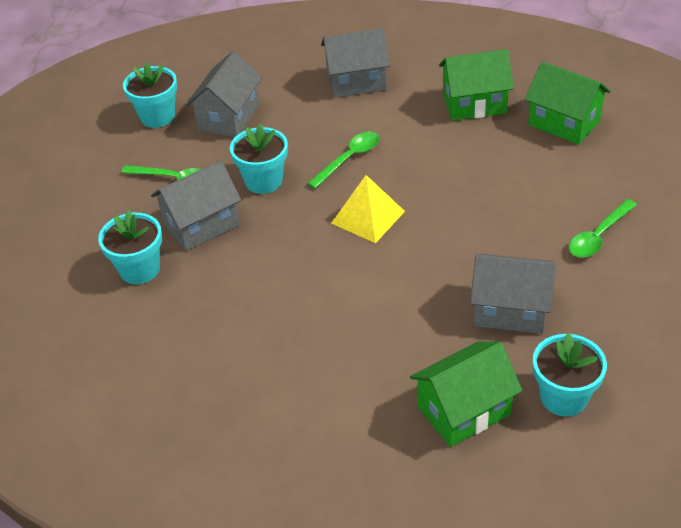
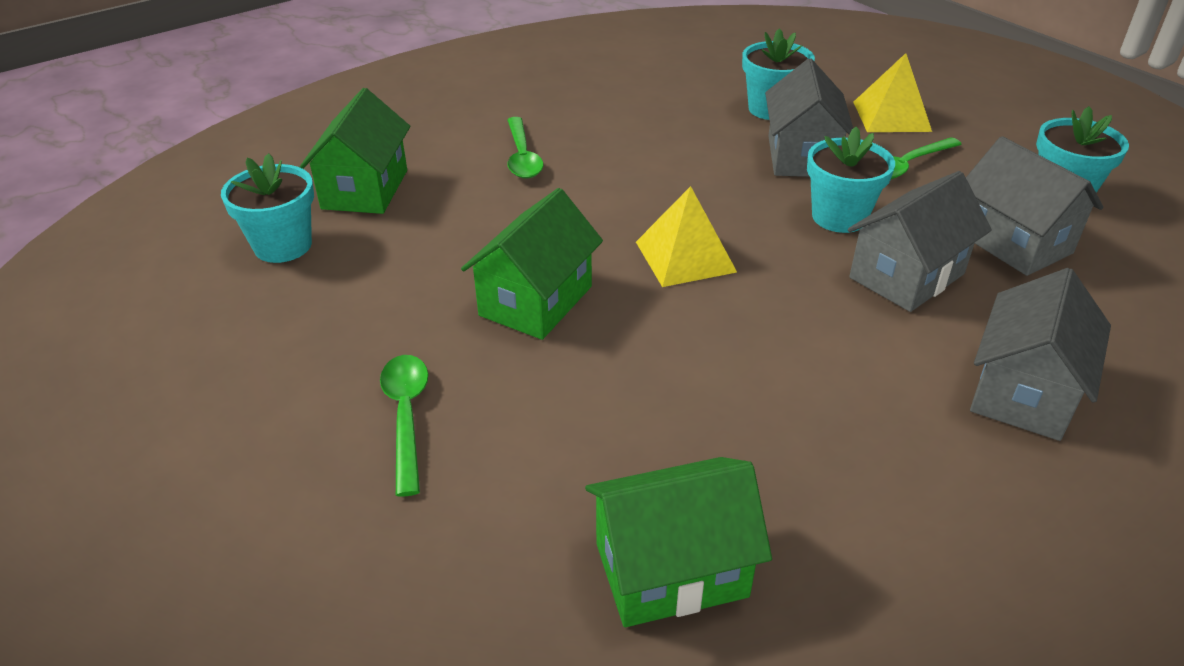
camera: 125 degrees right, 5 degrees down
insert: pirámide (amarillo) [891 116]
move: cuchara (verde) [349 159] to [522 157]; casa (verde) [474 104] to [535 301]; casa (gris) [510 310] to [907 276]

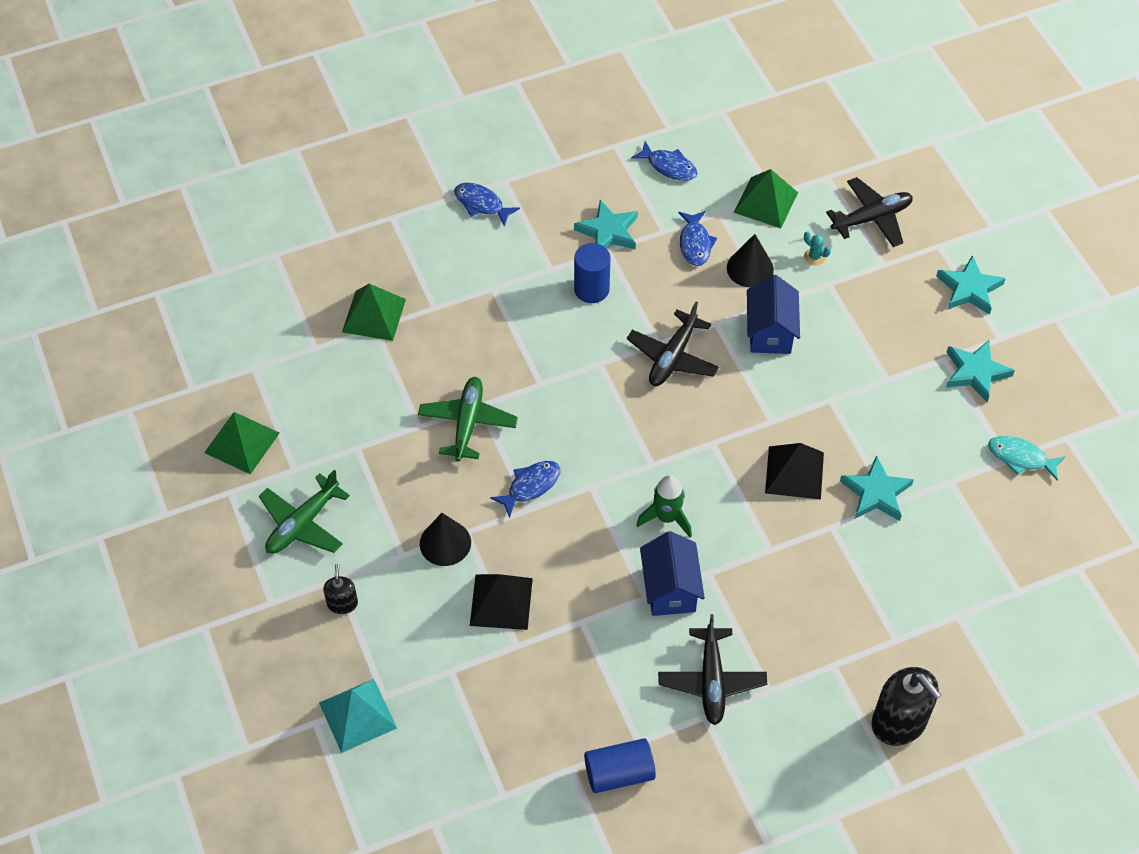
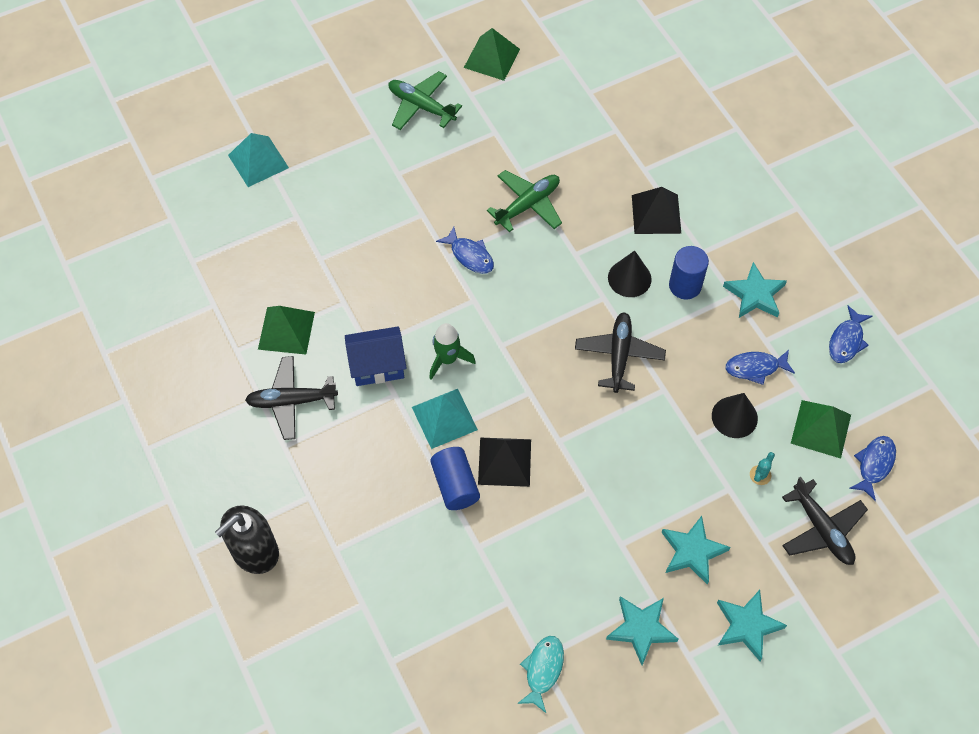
camera: 85 degrees right, 5 degrees up
delete: dispensador de jabón (negro) [342 603]; casa (azul) [770 332]
insert: pirámide (turquesa) [444 418]
move: pirámide (verde) [374 315] to [286 330]; cono (negro) [445 543] to [629 278]; pez (azul) [481 204] to [874 465]; pirámide (negro) [501 601] to [656 214]; cilindro (azul) [619 773] to [455 485]; estrella (turquesa) [876 493] to [692 551]
rotate: avión (verde) [468 423] = [528 205] 45 degrees counterclockwise; avión (negro) [672 357] = [619 355] 75 degrees clockwise

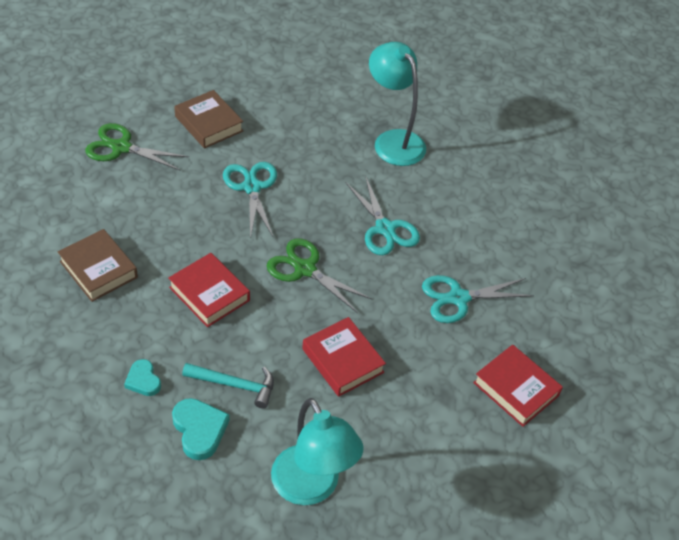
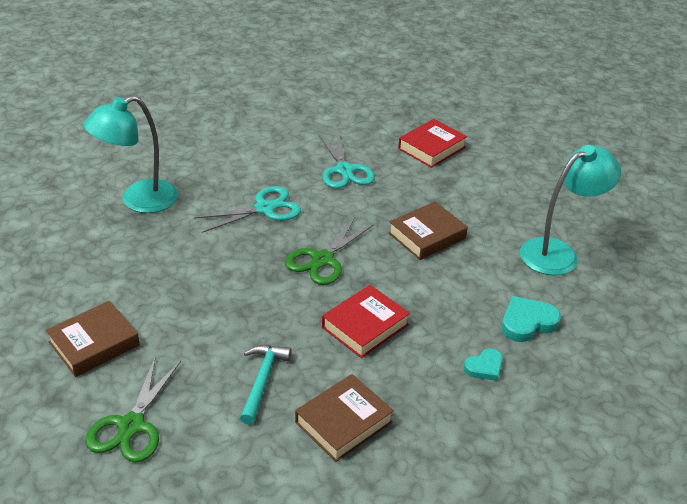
camera: 90 degrees left, 10 degrees down
delete: tijeras (turquesa) [251 187]
move: martillo (turquesa) [235 385] to [262 380]
recolor: libro (rojo) [342 361] to libro (marrón) [427 236]

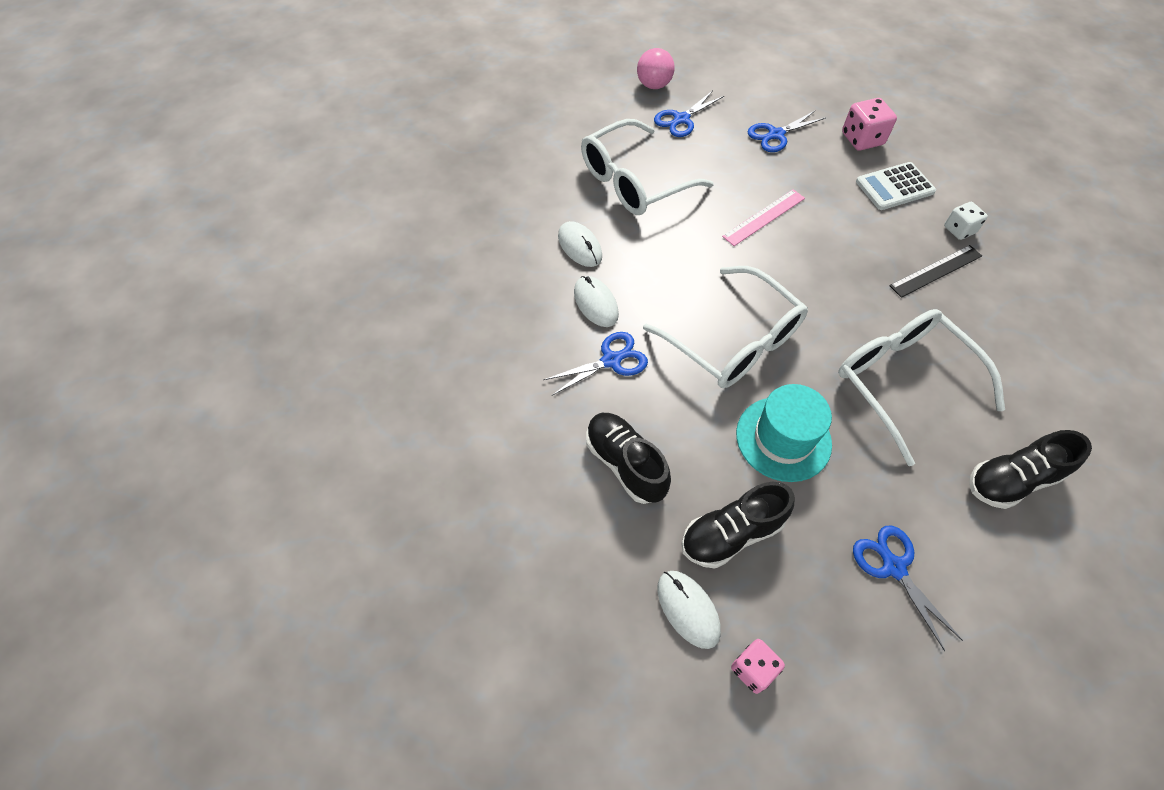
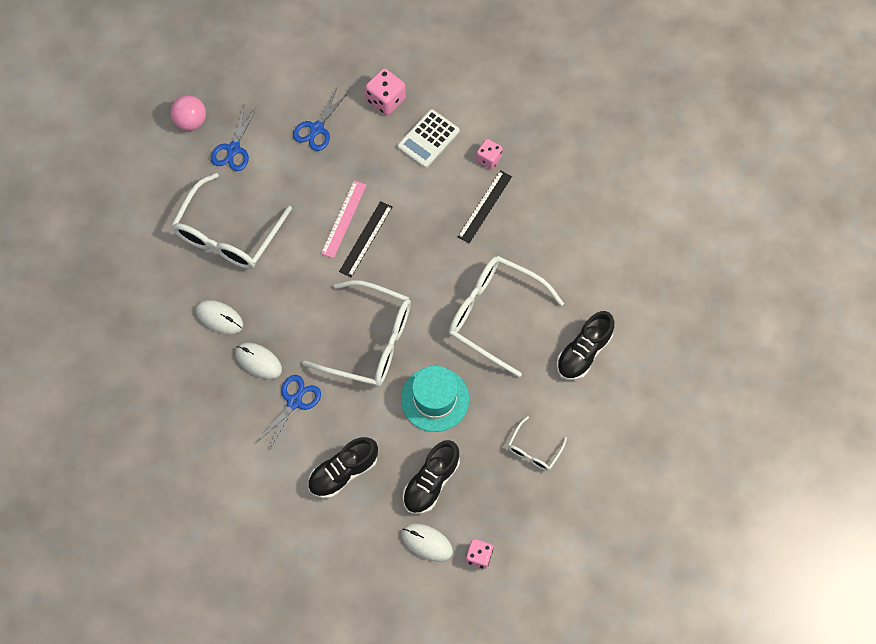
camera: 30 degrees left, 10 degrees up
insert: regla (negro) [365 239]
replace: tijeras (azul) [893 567] to gafas (blanco) [533 450]
recolor: dado (blanco) [959 230] to dado (rosa) [488 159]
rotate: zapato (negro) [625 464] = [343 472] 60 degrees counterclockwise

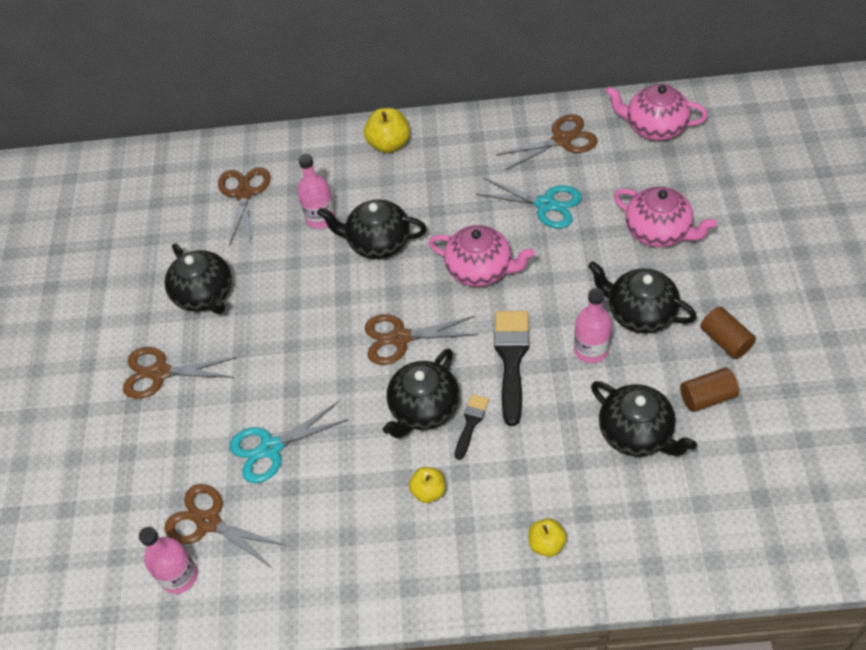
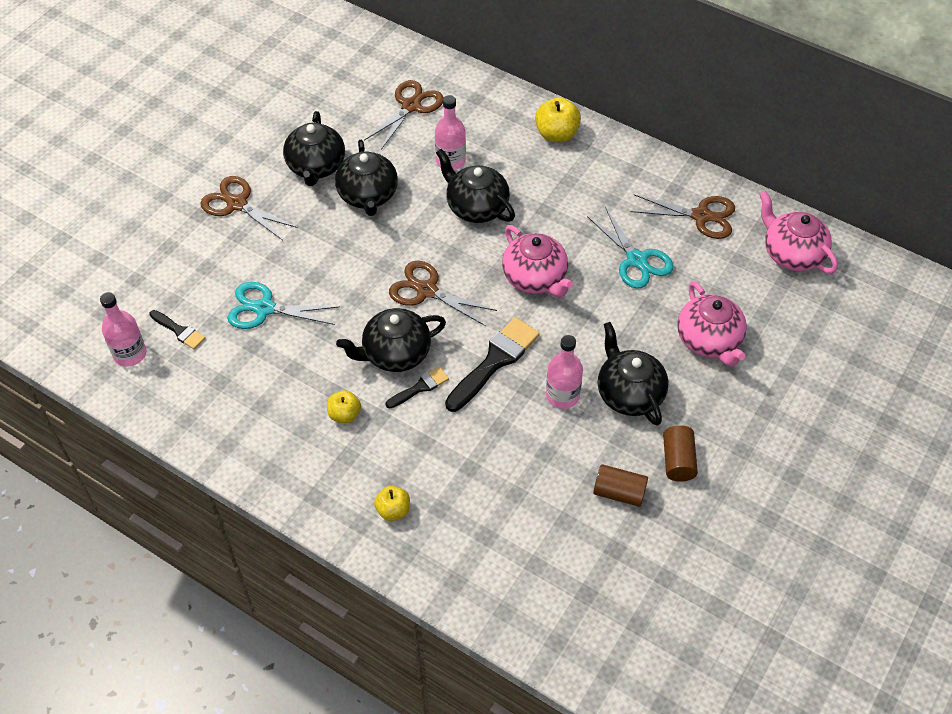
camera: 30 degrees right, 0 degrees up
move: tetera (negro) [636 433] to [368 196]
replace: tijeras (marrón) [208 522] to pincel (negro) [179 331]

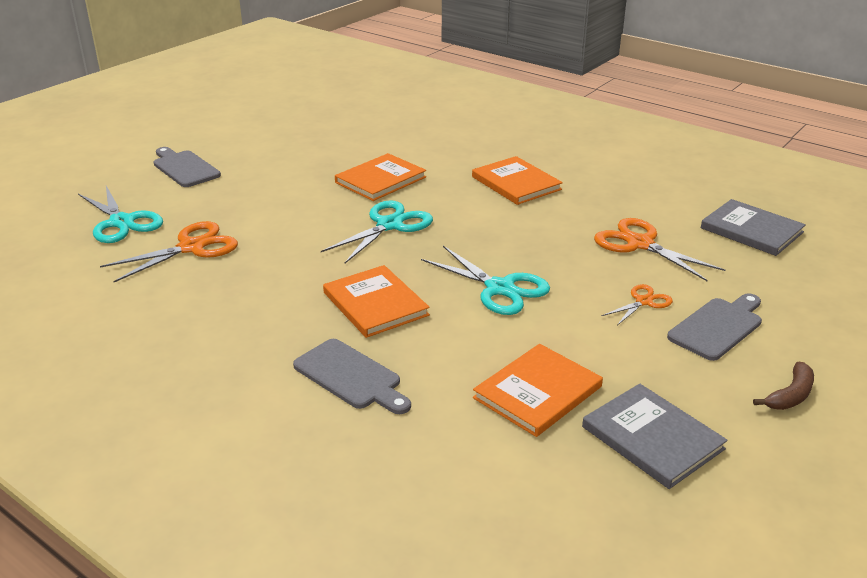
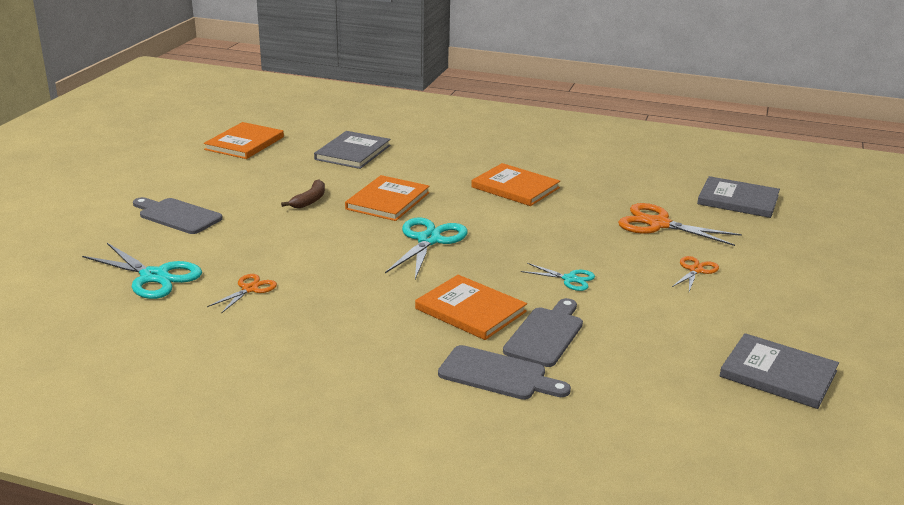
camera: 20 degrees left, 5 degrees down
insert: libro (gris) [352 152]
move: libro (naranja) [538 392] to [245 143]; tabla de cortar (gris) [717 327] to [545 334]; plátano (marrón) [790 395] to [309 200]
resize: tijeras (naranja) [191 247] = [250 289] x0.56; tijeras (turquesa) [499 288] = [569 279] x0.56

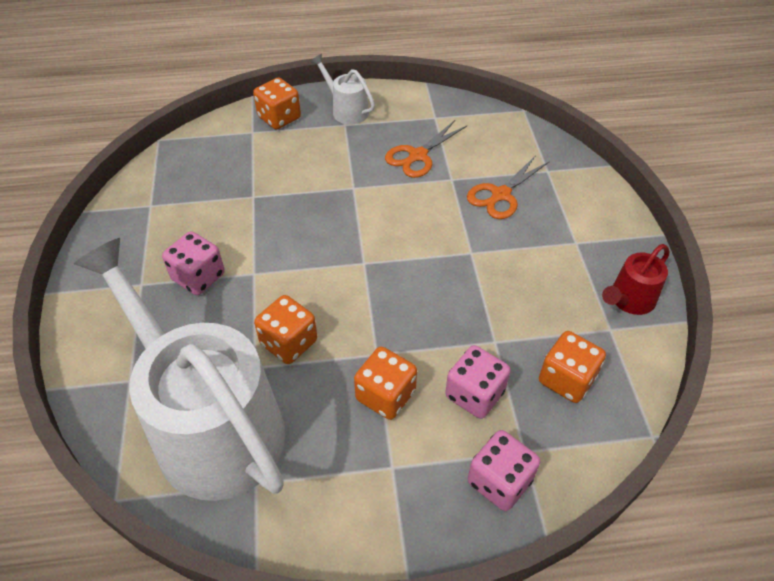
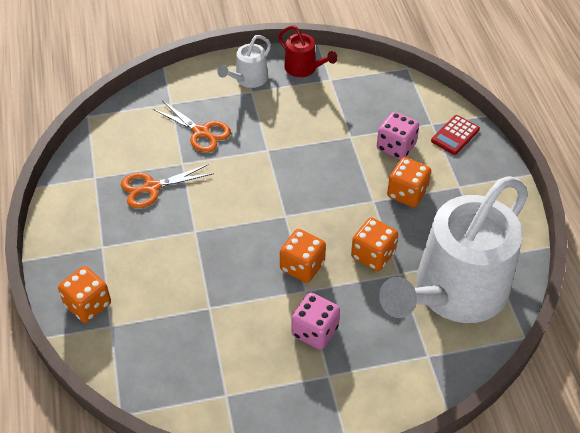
camera: 95 degrees left, 0 degrees up
move: regadera (blanco) [346 110] to [248 79]; dado (naranja) [566 379] to [302 266]
replace: dado (rosa) [499 481] to calculadora (rojo) [455 135]
rotate: tijeras (naranja) [417 156] = [151 188] 120 degrees clockwise

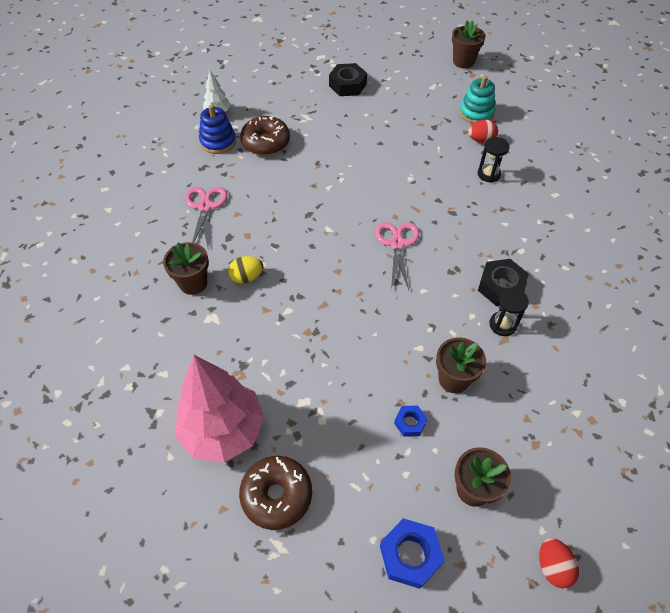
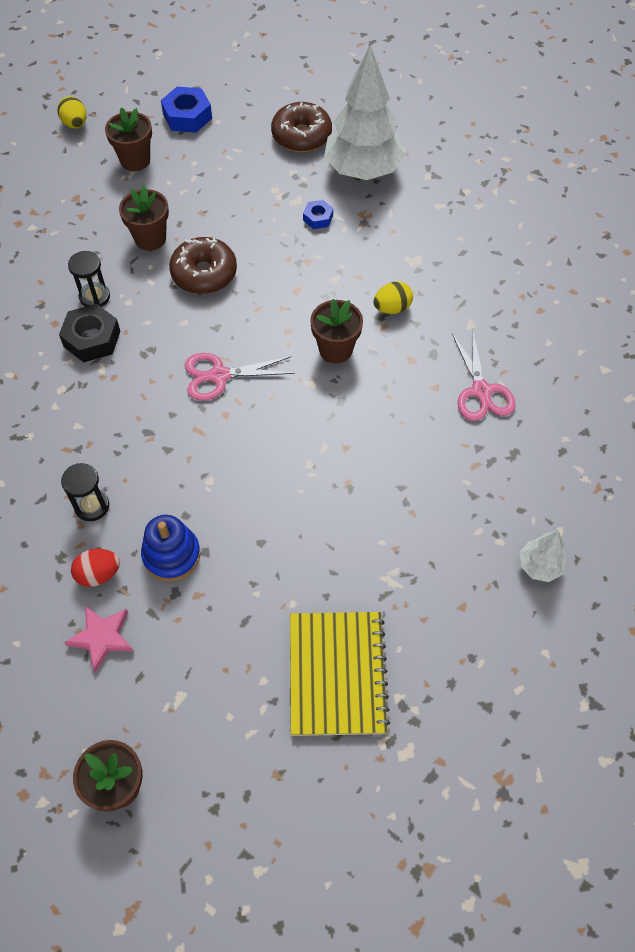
camera: 170 degrees right, 5 degrees up
move: maceta (marrón) [193 283] to [335 349]; juguete apilable (azul) [218 142] to [171 555]; rosquilla (marrón) [266 142] to [204 273]; tuerca (azul) [410 423] to [318 218]
replace: tuerca (negro) [347 85] to cuaderno (amarillo) [337 674]; juguete apilable (turquesa) [476 113] to estrella (rosa) [102 638]
recolor: árbol (rosa) [223 431] to árbol (blanco) [363 170]; huevo (rojo) [552 566] to huevo (amarillo) [75 124]
rotate: tijeras (rosa) [397 243] = [219 375] 90 degrees clockwise

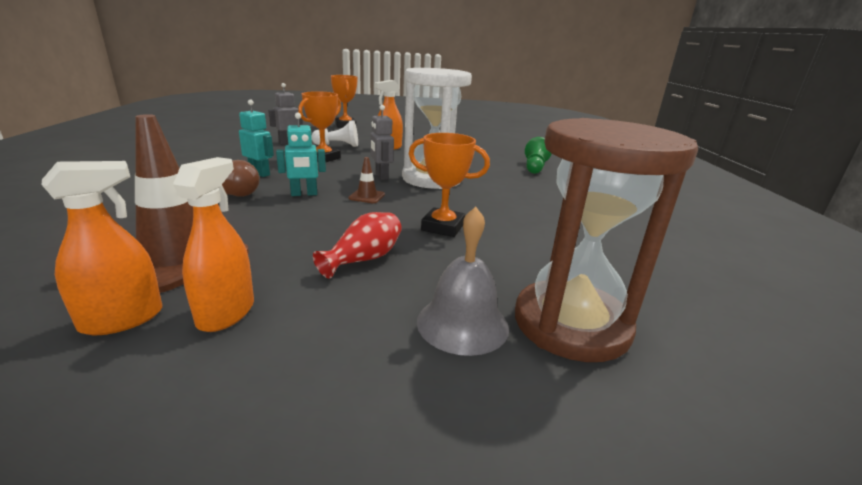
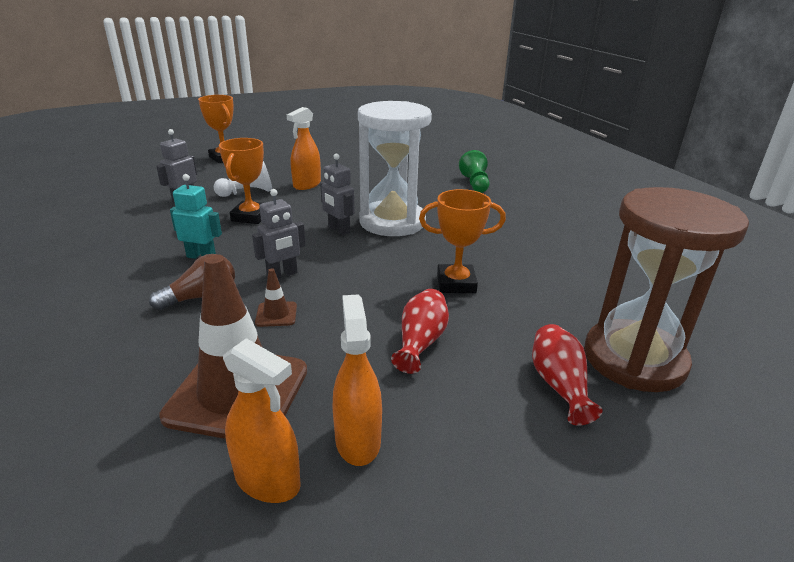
camera: 20 degrees left, 5 degrees up
move: cono de tráfico (marrón) [367 196] to [276 314]
replace: campana (gris) [462 324] to florero (rojo) [559 385]
recolor: robot (turquesa) [304 194] to robot (gris) [282 275]
rotate: pulverizador (naranja) [122 319] = [267 480] 90 degrees clockwise

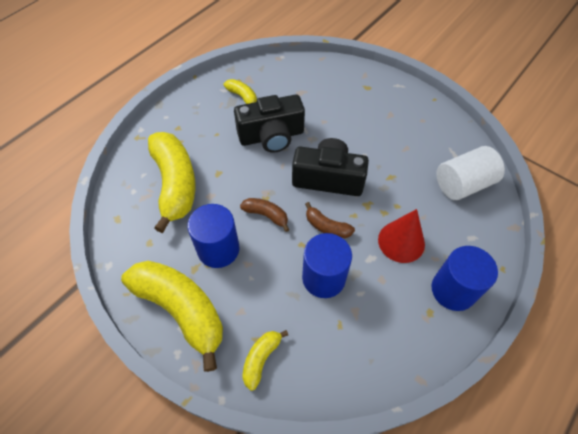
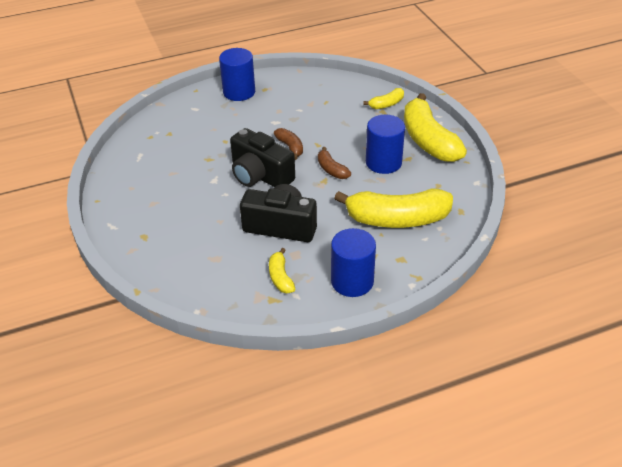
camera: 150 degrees left, 15 degrees down
delete: cono (rojo) [401 241]; cilindro (blanco) [463 184]
move: cilindro (azul) [323 278] to [352 281]
rotate: plátano (amarillo) [175 184] = [397 219] 105 degrees counterclockwise

